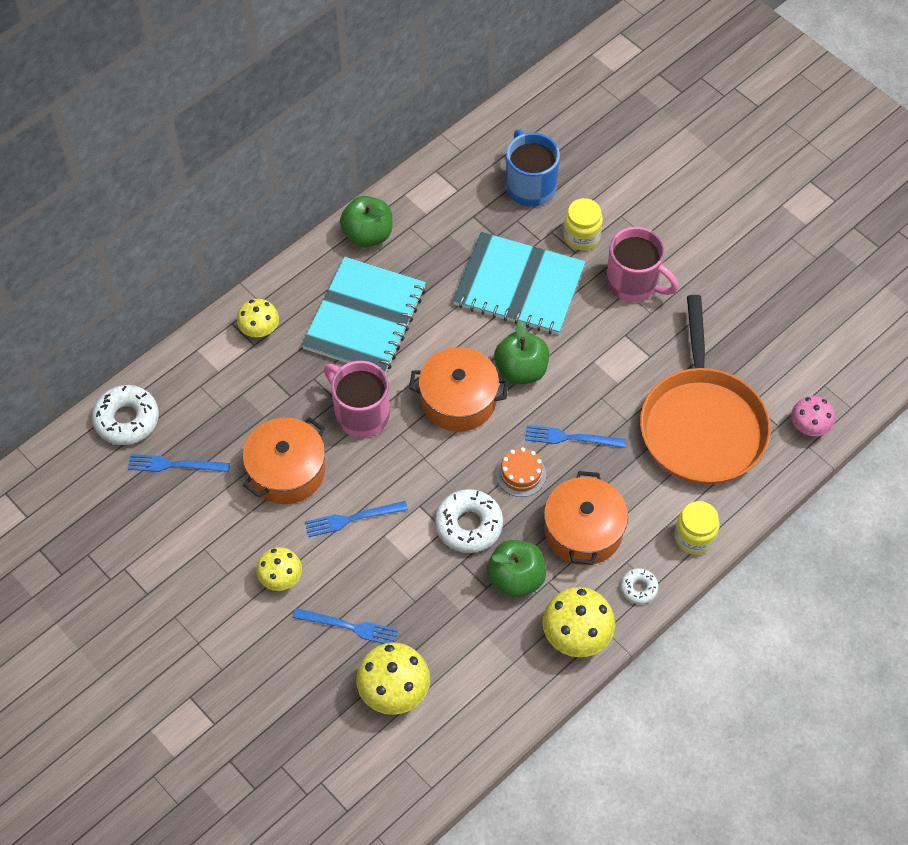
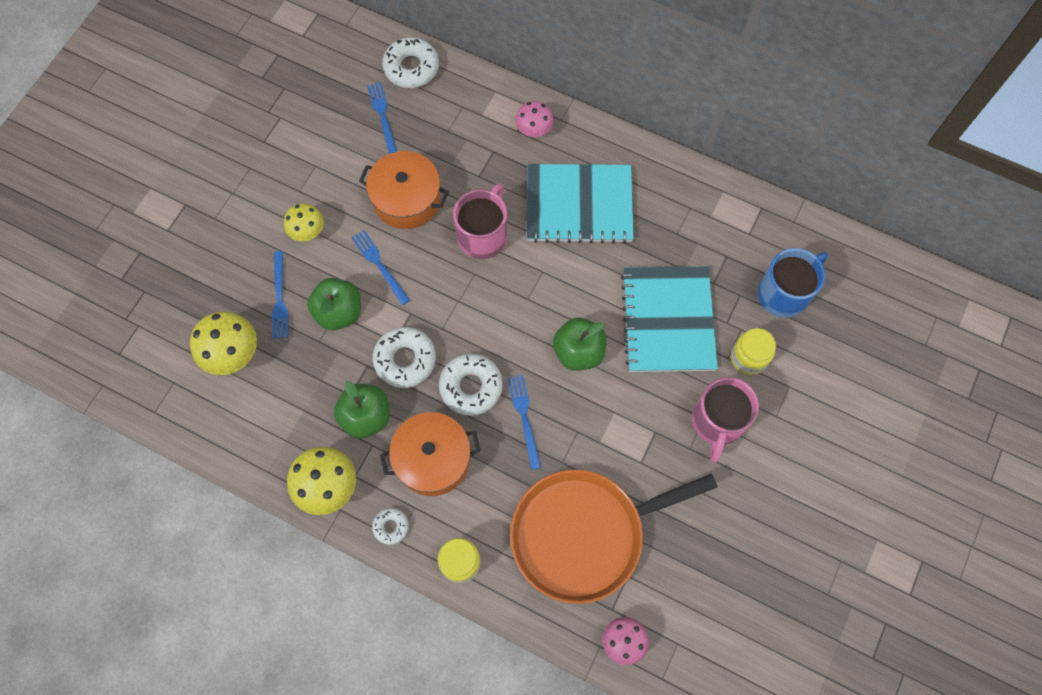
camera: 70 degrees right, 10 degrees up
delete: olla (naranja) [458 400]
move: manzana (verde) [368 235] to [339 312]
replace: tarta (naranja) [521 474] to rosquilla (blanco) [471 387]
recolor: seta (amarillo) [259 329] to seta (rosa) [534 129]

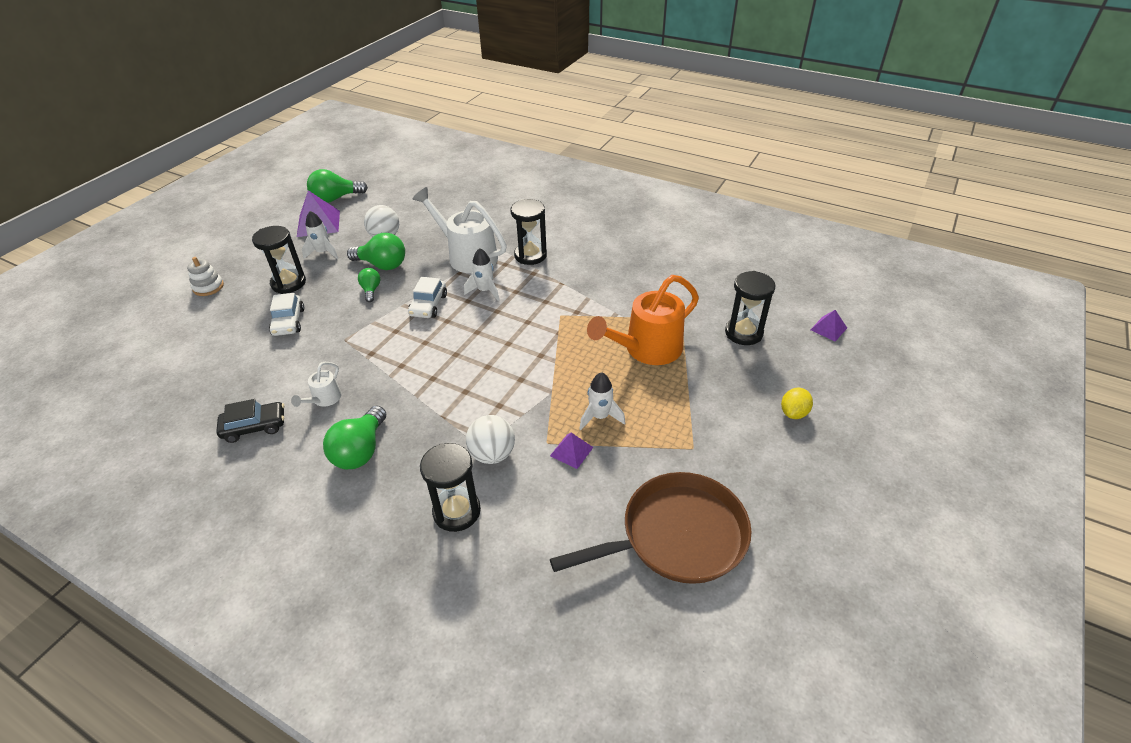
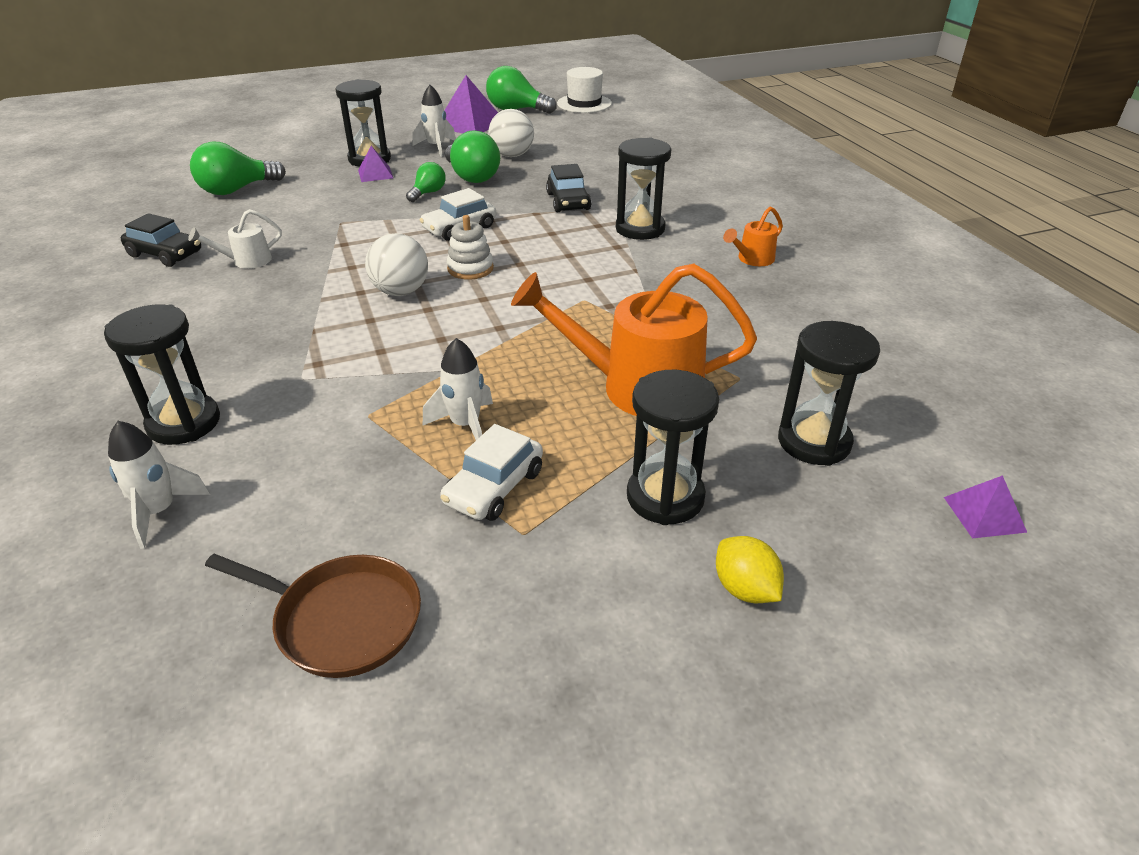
camera: 40 degrees right, 5 degrees down
insert: sombrero (blanco) [584 103]; reloj de arena (negro) [665 497]; regadera (naranja) [752 259]
move: juguete apilable (blanco) [208 287] to [470 268]; coche (blanco) [288 322] to [494 487]; bombilla (verde) [360 451] to [236 190]; cohete (blanco) [485 291] to [159 512]; pelota (blanco) [492 454] to [401 291]; pirámide (morado) [571 451] to [375 174]
replace: regadera (blanco) [467 256] to coche (negro) [568 201]
rotate: limón (amarillo) [793 413] = [745 589] 75 degrees clockwise
resize: sartén (marrón) [677 536] = [342 620] x0.63

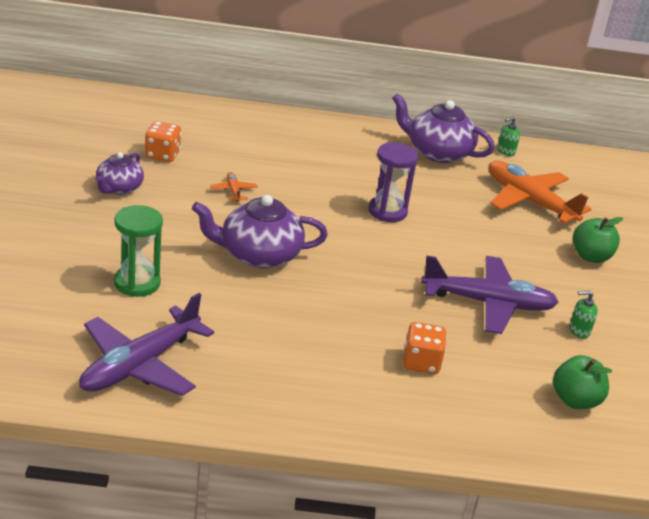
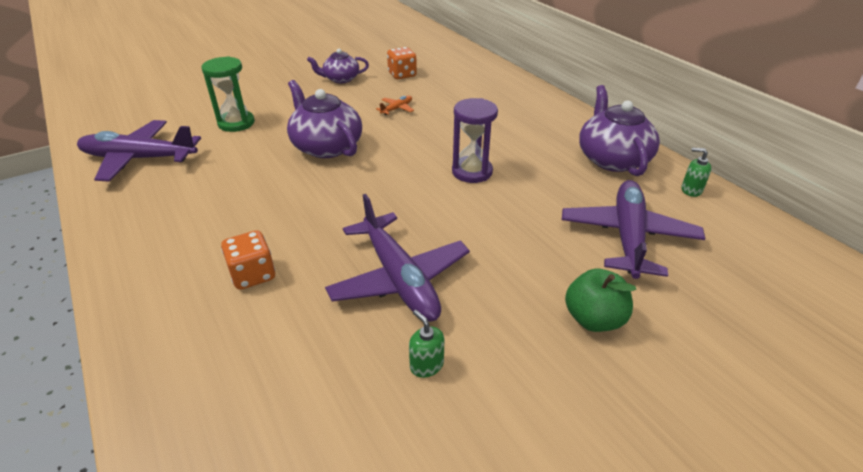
camera: 60 degrees right, 5 degrees up
delete: manzana (verde) [575 400]
recolor: avión (naranja) [529 201] to avión (morado) [628 236]

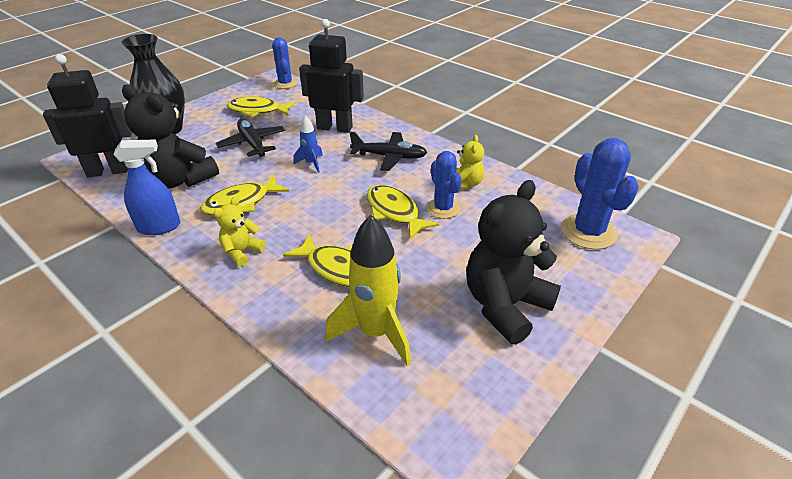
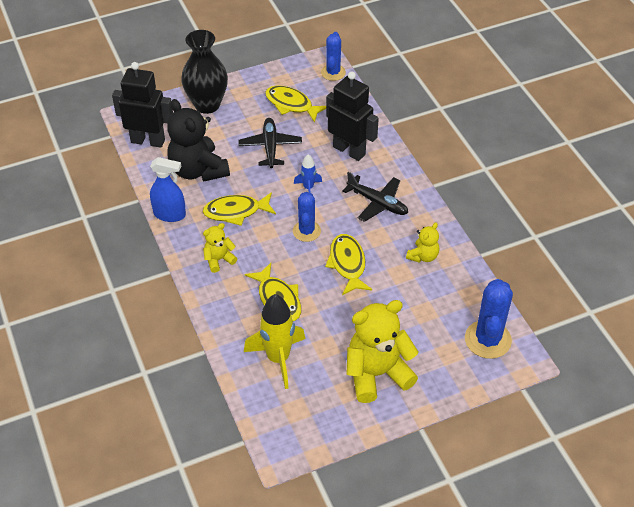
camera: 25 degrees right, 10 degrees up
move: cactus (azul) [443 208] to [306 231]
recolor: osito (negro) [505 305] to osito (amarillo) [377 374]

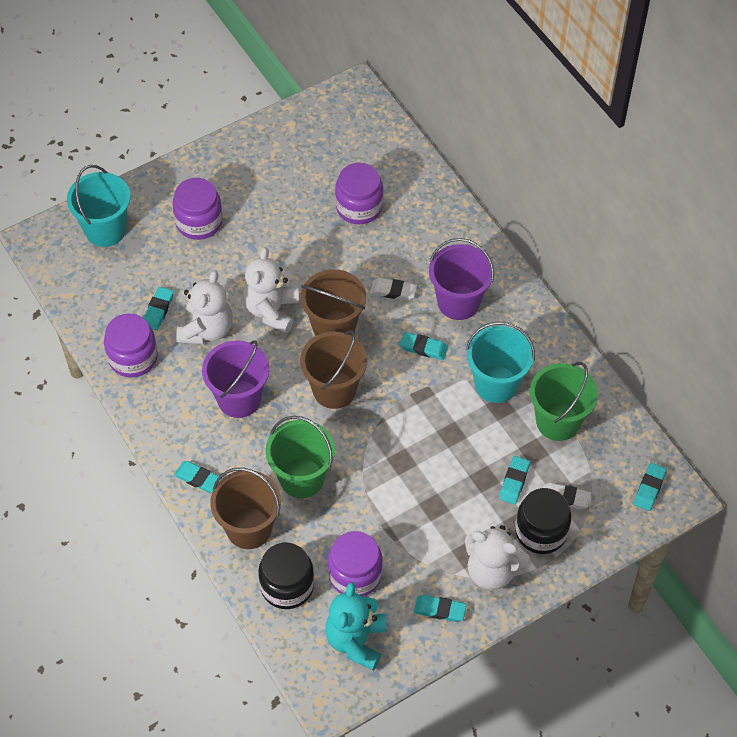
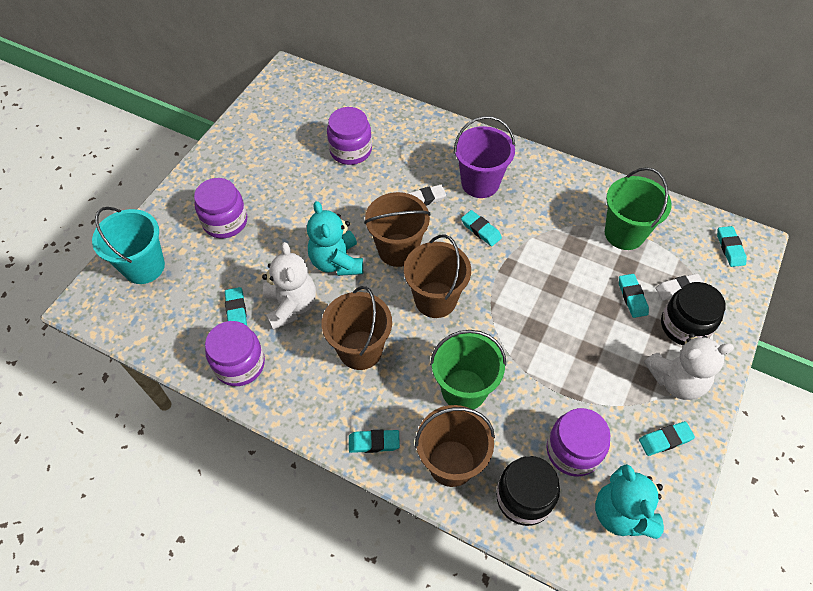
camera: 30 degrees left, 0 degrees up
delete: balde (turquesa) [496 384]
recolor: balde (morado) [239 399] to balde (marrón) [360 350]; osito (blanco) [272 310] to osito (turquesa) [337 262]
rotate: goma de borrar (turquesa) [423 348] = [481 230] 60 degrees clockwise

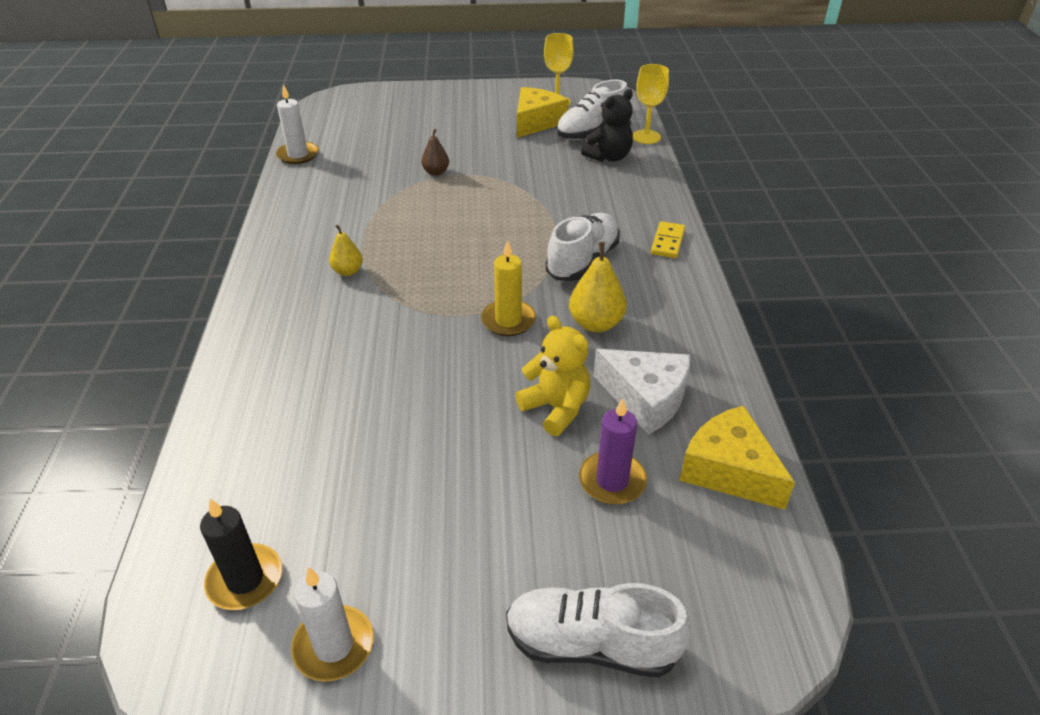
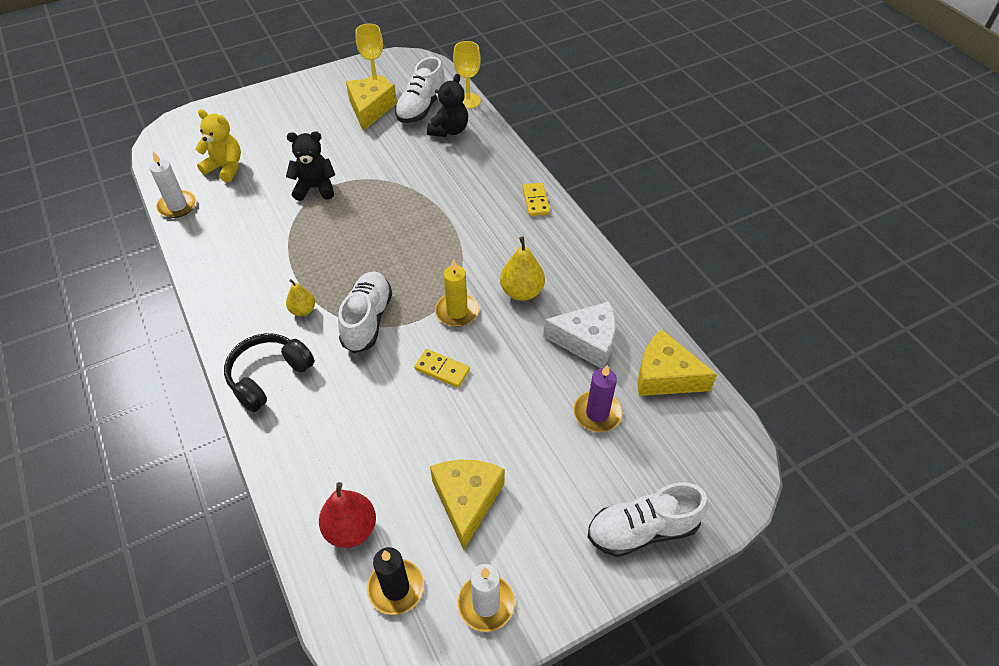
camera: 25 degrees left, 10 degrees up
insert: auriculares (negro) [269 376]; pera (rojo) [351 529]; ficha de dominó (amarillo) [442 369]; queso (amarillo) [467 500]
move: osito (amarillo) [556 408] to [225 168]; zapato (blanco) [582 261] to [367 320]
replace: pera (marrón) [436 172] to osito (negro) [315 188]

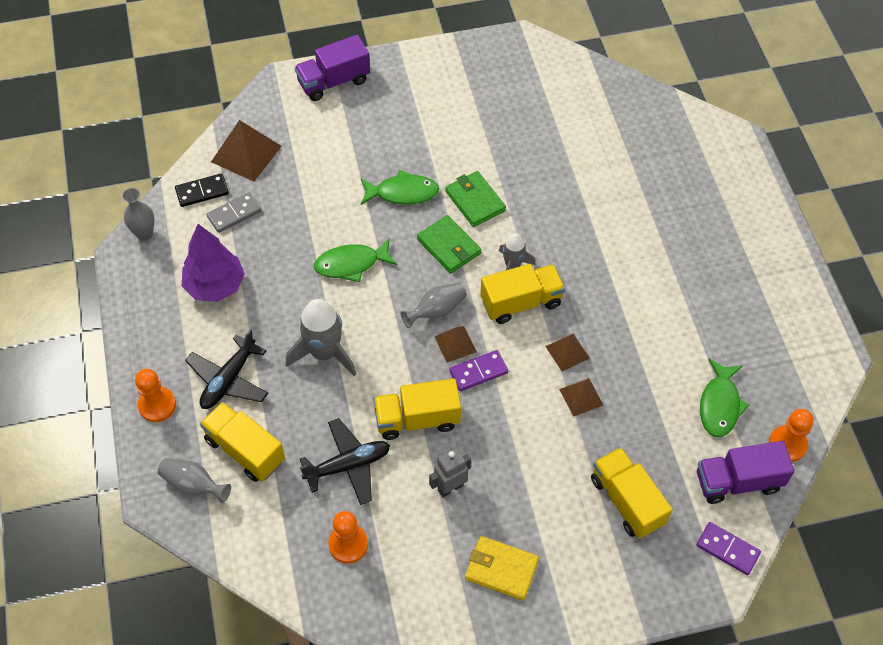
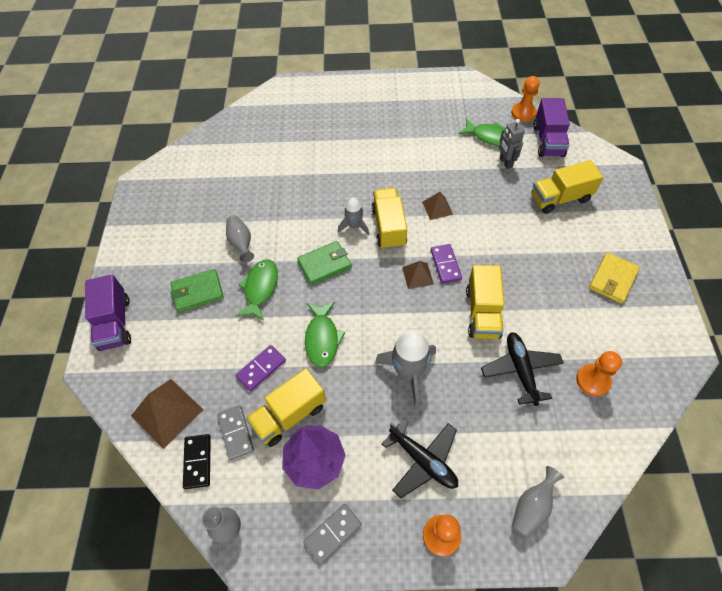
camera: 75 degrees left, 0 degrees up
delete: pirámide (marrón) [581 397]
insert: ficha de dominó (gris) [332 533]
move: camión (amarillo) [245 450] to [289 415]; florero (gris) [436 310] to [241 243]; robot (gris) [450 487] to [505 162]; cartera (verde) [475 201] to [197 292]; ficha de dominó (morado) [727 549] to [261 369]

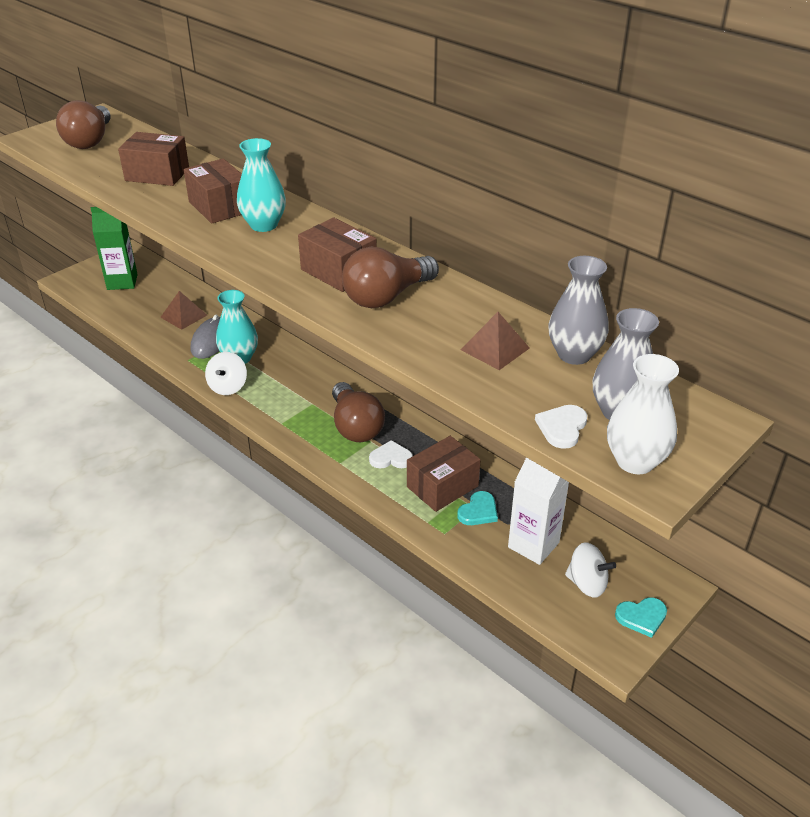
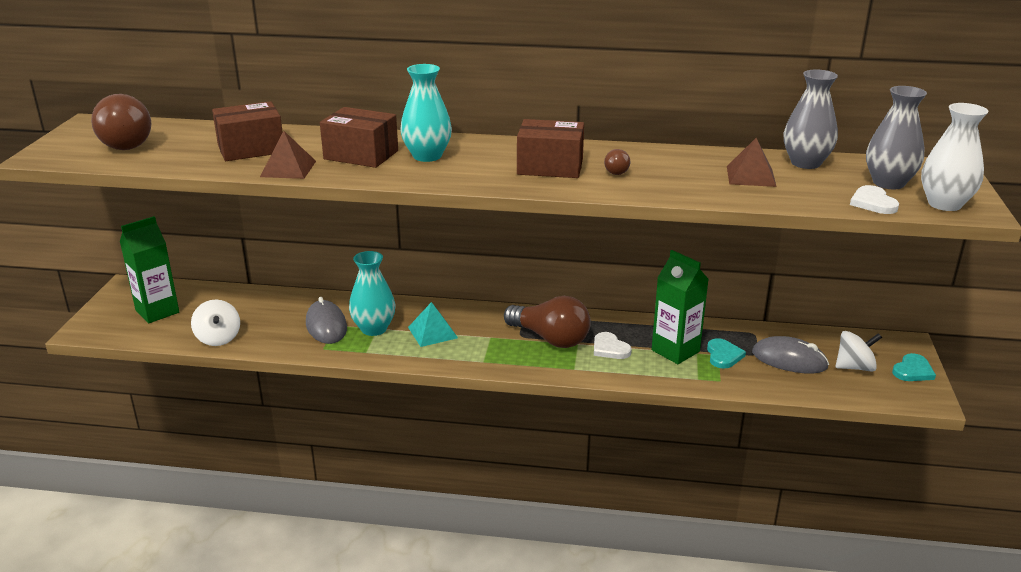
camera: 35 degrees left, 10 degrees down
insert: pirámide (turquesa) [432 332]
move: pirámide (marrón) [183 316] to [288 169]; peonza (blanco) [228 387] to [218 338]
replace: caja (marrón) [442 486] to cartón de leche (verde) [675 351]; cartón de leche (blanco) [533 545] to ratón (gris) [789 360]
rotate: corazón (blanco) [391 458] = [610 348] 90 degrees counterclockwise
resize: bombilla (marrón) [387 296] = [617 171] x0.44

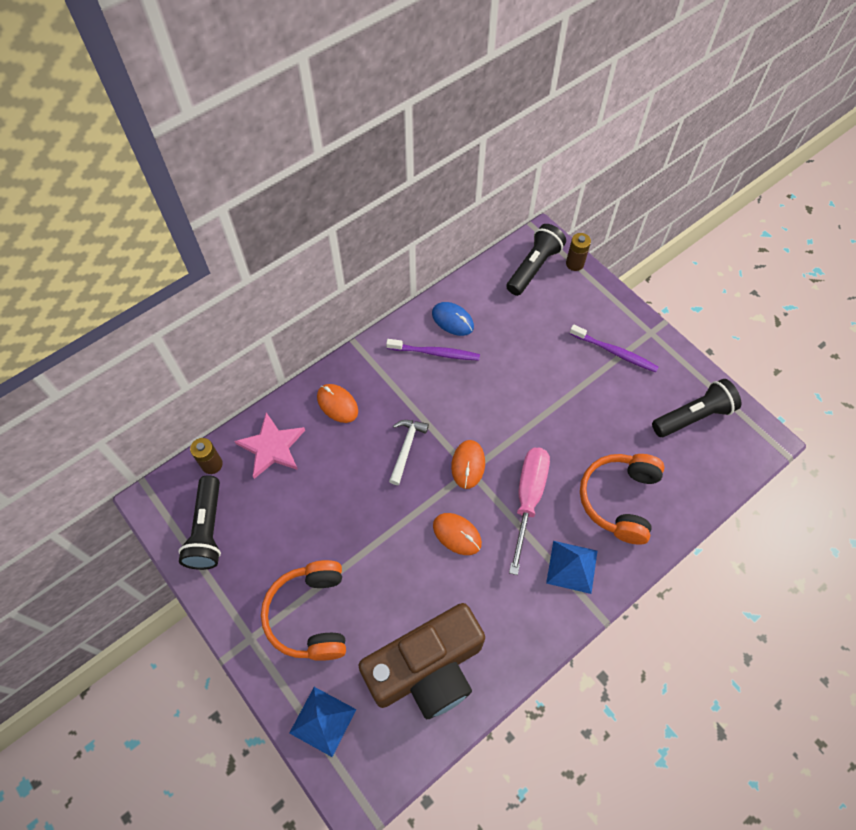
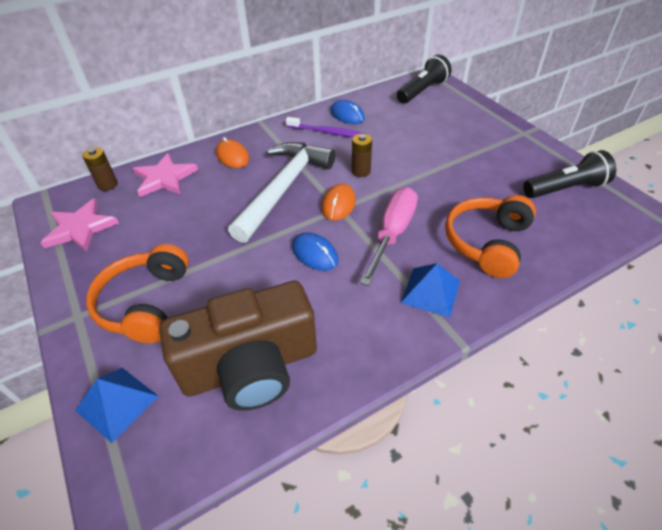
camera: 10 degrees right, 15 degrees down
delete: cepillo de dientes (morado) [615 352]
move: pila (marrón) [574 263] to [361 171]
replace: lámpara de mano (negro) [207 530] to estrella (rosa) [80 228]
recolor: ratón (naranja) [457 534] to ratón (azul) [315 253]
resize: martillo (blanco) [406 448] = [283 188] x2.15

